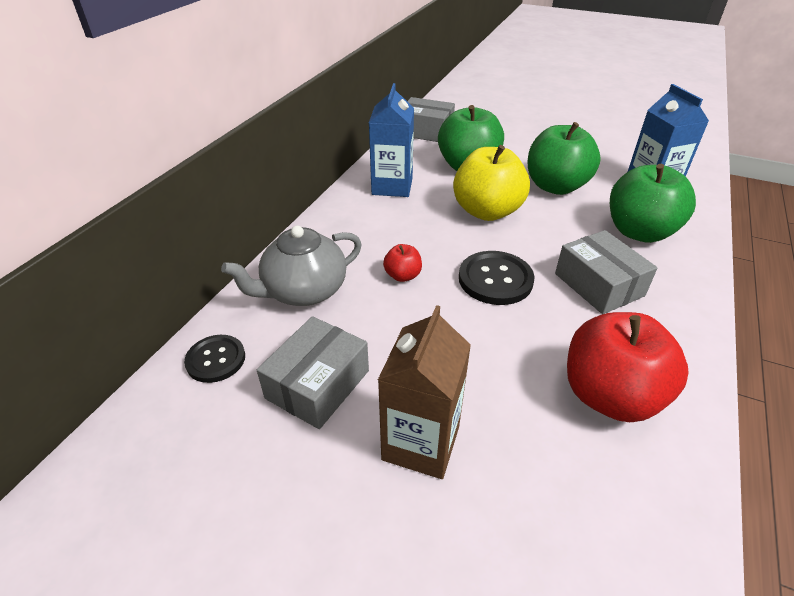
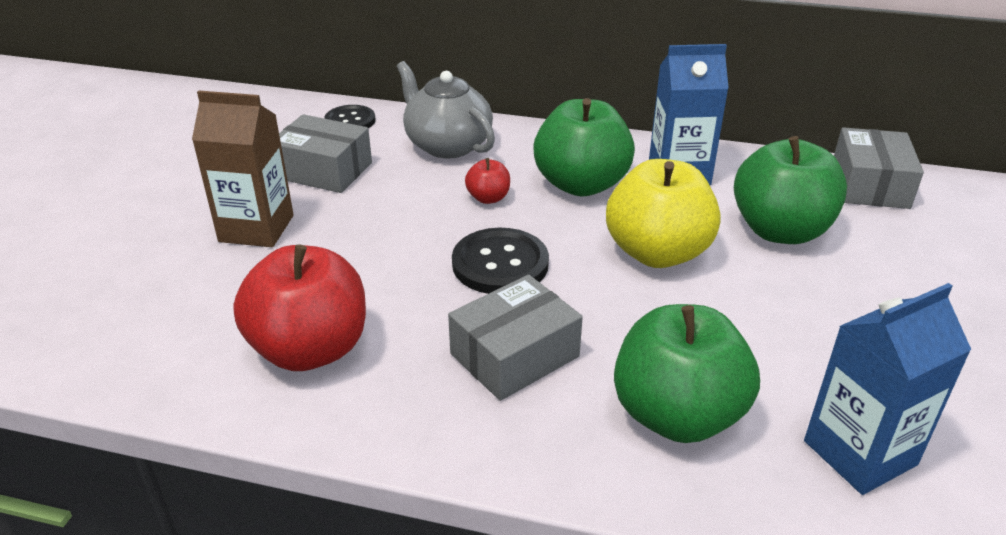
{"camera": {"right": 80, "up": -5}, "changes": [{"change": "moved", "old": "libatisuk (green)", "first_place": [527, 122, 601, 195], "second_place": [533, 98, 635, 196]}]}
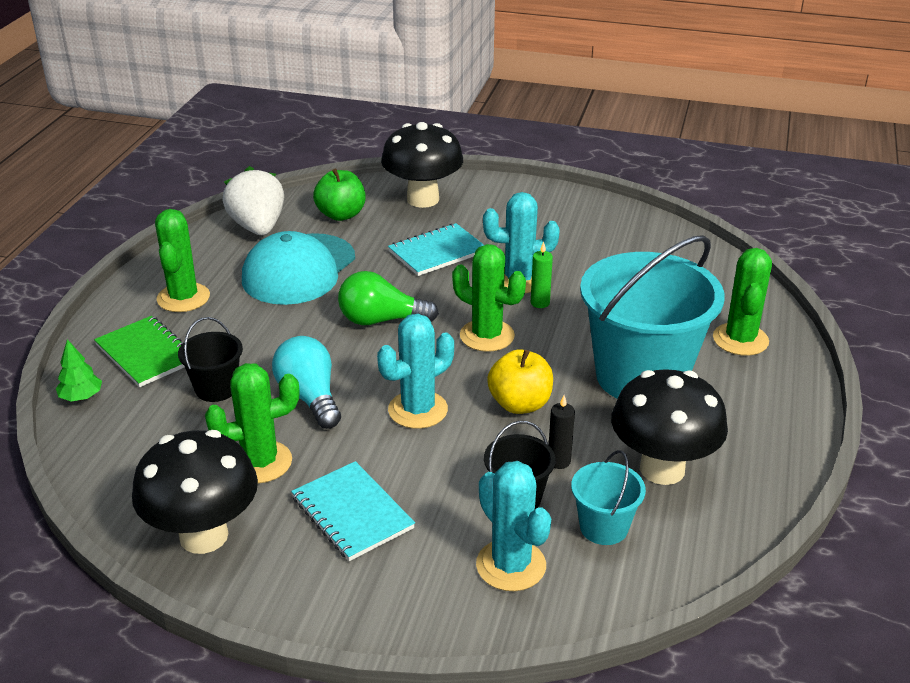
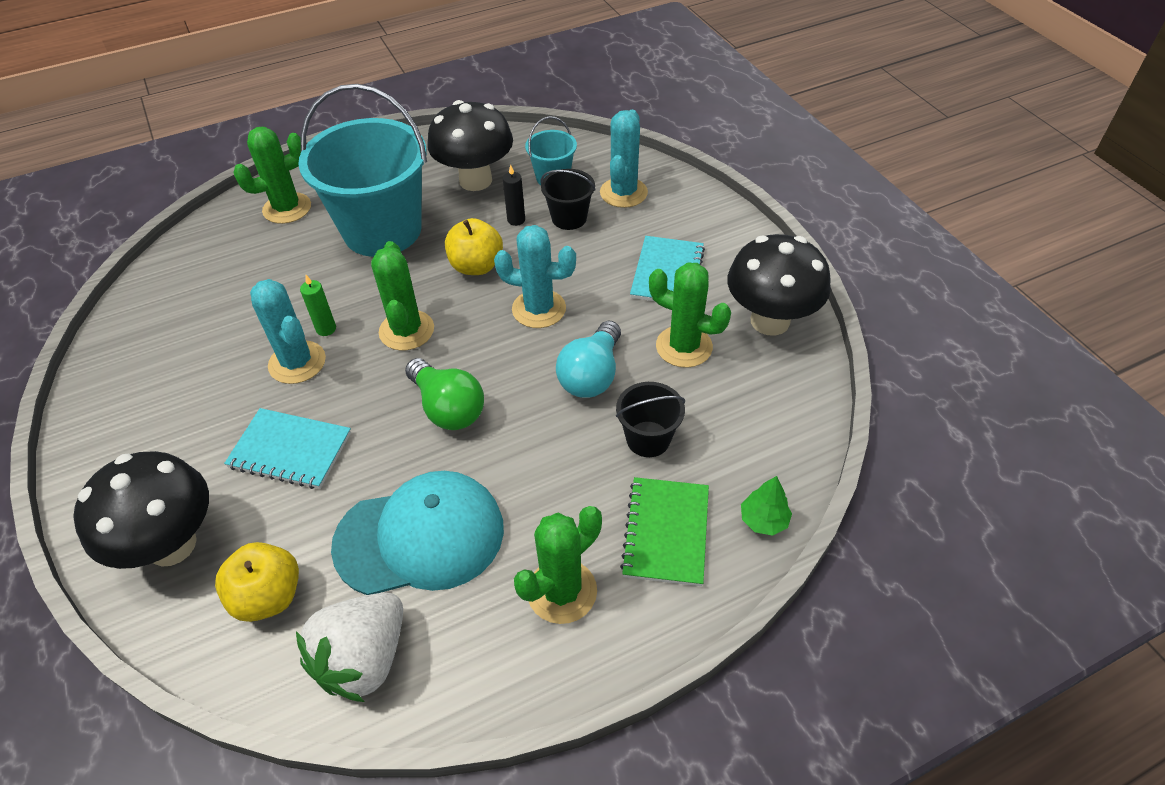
{"camera": {"right": -130, "up": 15}, "changes": [{"change": "recoloured", "old": "libatisuk (green)", "new": "libatisuk (yellow)", "first_place": [313, 168, 365, 221], "second_place": [215, 542, 299, 622]}]}
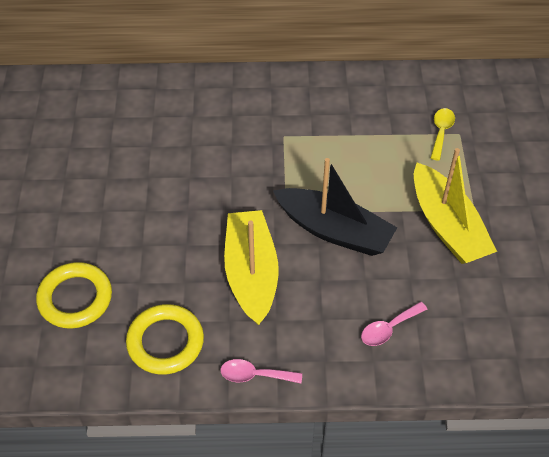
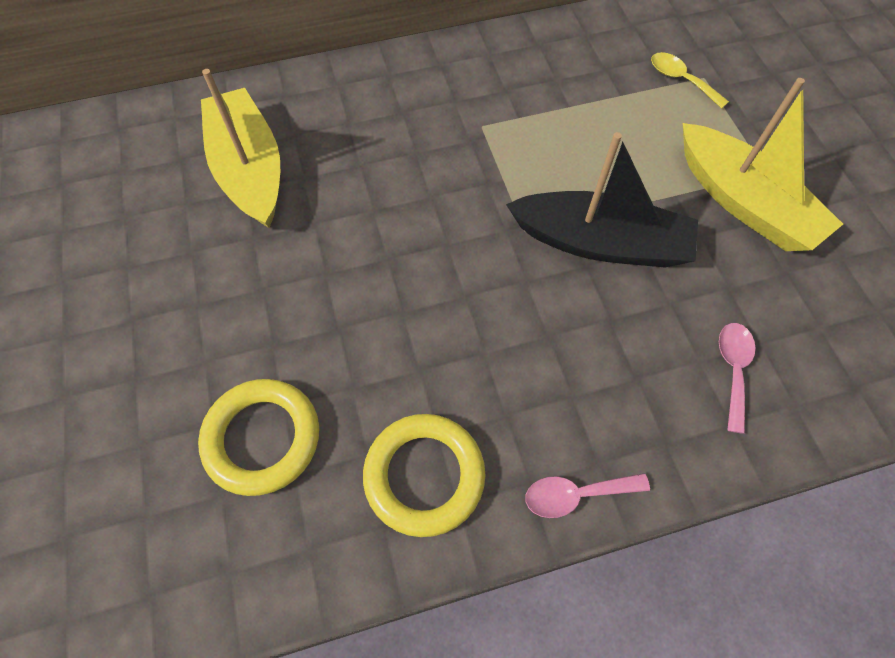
{"camera": {"right": -15, "up": 10}, "changes": [{"change": "moved", "old": "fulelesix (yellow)", "first_place": [224, 210, 279, 325], "second_place": [201, 69, 280, 228]}, {"change": "turned", "old": "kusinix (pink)", "first_place": [361, 302, 427, 346], "second_place": [719, 323, 755, 434], "degrees": 150}, {"change": "turned", "old": "kusinix (yellow)", "first_place": [431, 108, 455, 161], "second_place": [651, 52, 729, 109], "degrees": -45}]}
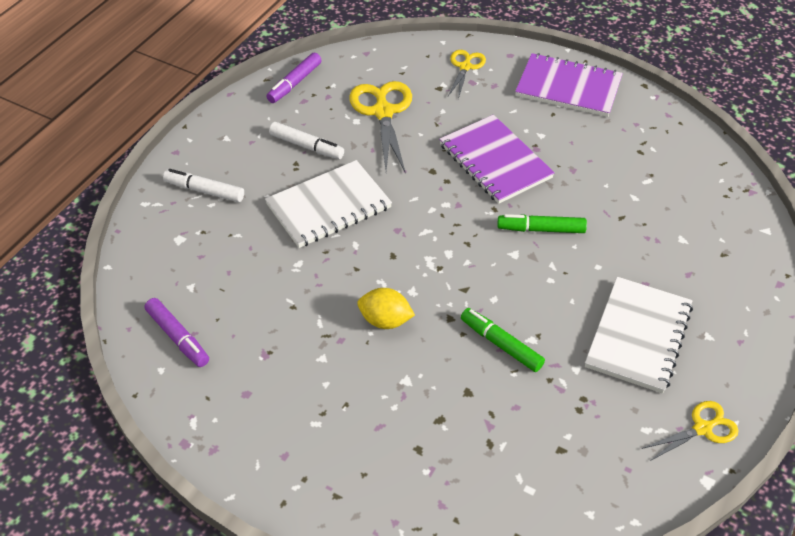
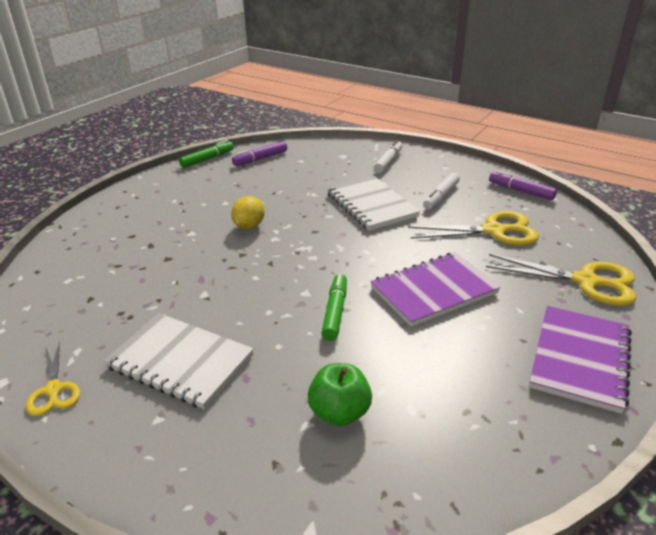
{"camera": {"right": 95, "up": -15}, "changes": [{"change": "resized", "old": "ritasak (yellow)", "first_place": [448, 50, 486, 99], "second_place": [486, 254, 636, 306], "factor": 1.7}, {"change": "moved", "old": "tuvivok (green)", "first_place": [461, 308, 545, 372], "second_place": [179, 140, 234, 168]}, {"change": "added", "new": "libatisuk (green)", "second_place": [308, 363, 372, 426]}]}
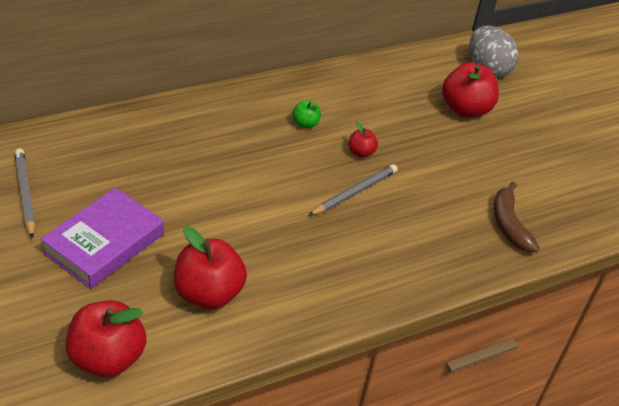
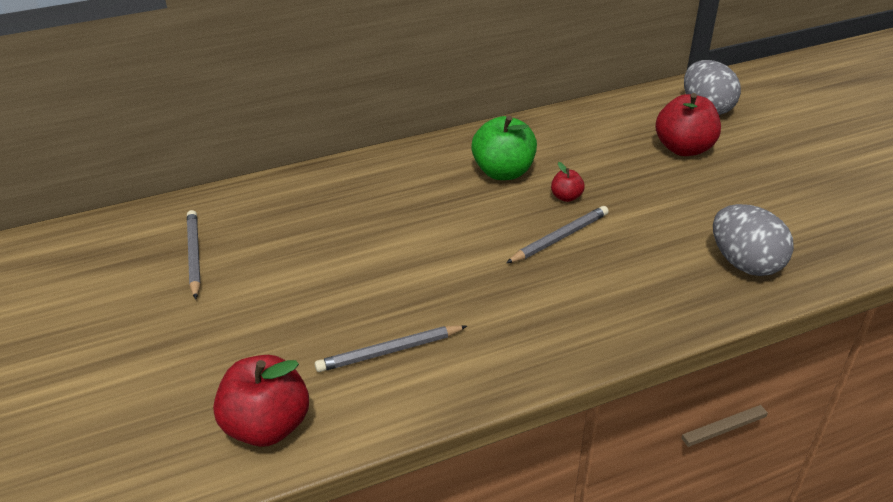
{"camera": {"right": 10, "up": -5}, "changes": [{"change": "removed", "old": "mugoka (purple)", "first_place": [40, 187, 164, 289]}, {"change": "replaced", "old": "libatisuk (red)", "new": "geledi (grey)", "first_place": [174, 226, 247, 309], "second_place": [315, 325, 467, 372]}, {"change": "resized", "old": "libatisuk (green)", "first_place": [293, 100, 321, 128], "second_place": [471, 115, 537, 180], "factor": 2.04}, {"change": "replaced", "old": "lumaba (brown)", "new": "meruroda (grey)", "first_place": [494, 181, 540, 252], "second_place": [713, 204, 794, 276]}]}
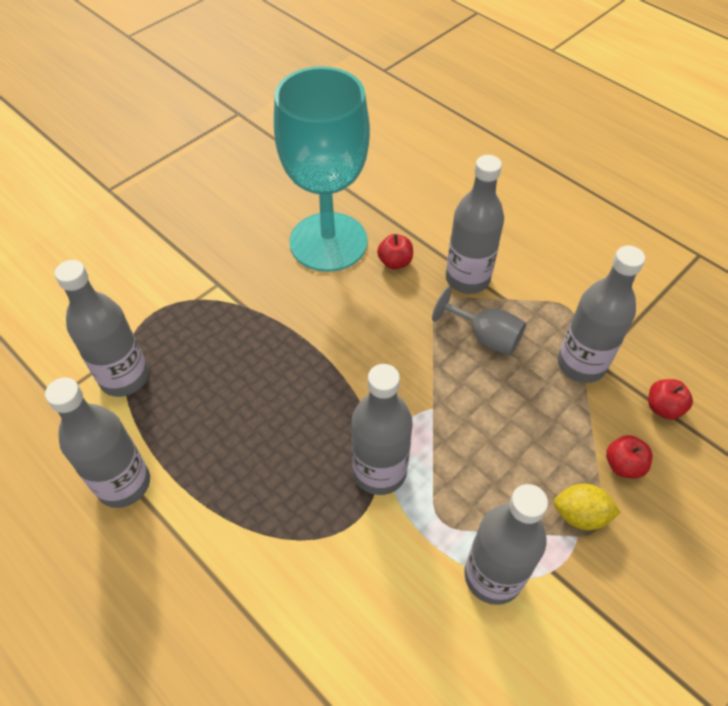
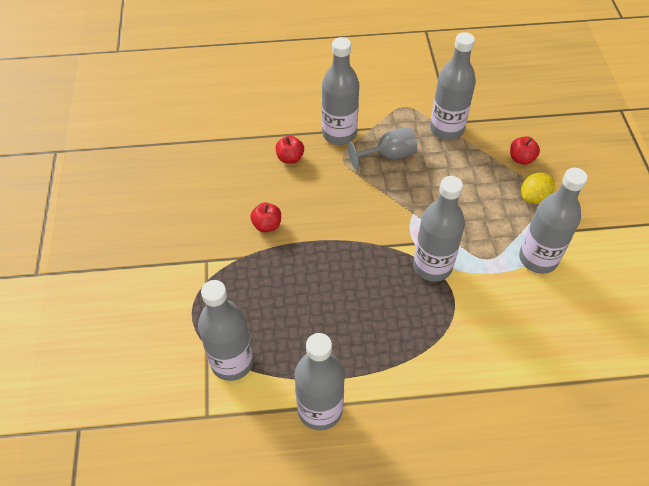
{"camera": {"right": -50, "up": 0}, "changes": [{"change": "removed", "old": "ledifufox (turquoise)", "first_place": [274, 66, 370, 272]}, {"change": "moved", "old": "libatisuk (red)", "first_place": [648, 379, 693, 420], "second_place": [250, 202, 281, 232]}]}
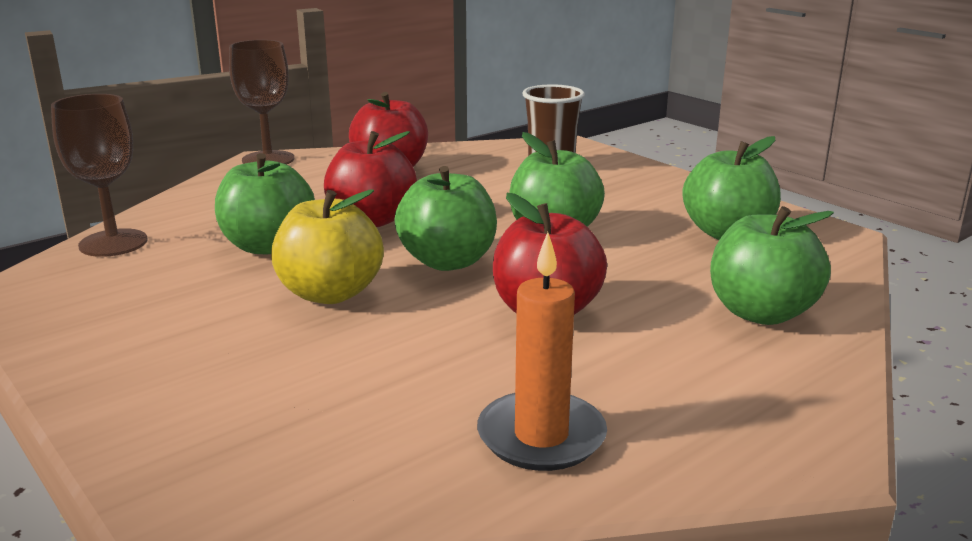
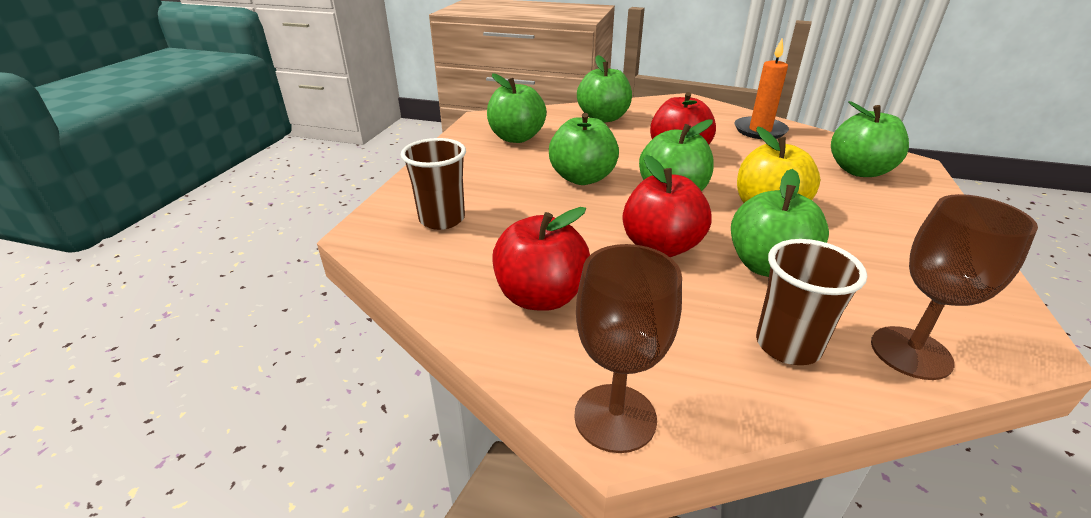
{"camera": {"right": -125, "up": 10}, "changes": [{"change": "added", "new": "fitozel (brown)", "second_place": [756, 239, 867, 365]}, {"change": "added", "new": "libatisuk (green)", "second_place": [831, 101, 909, 177]}]}
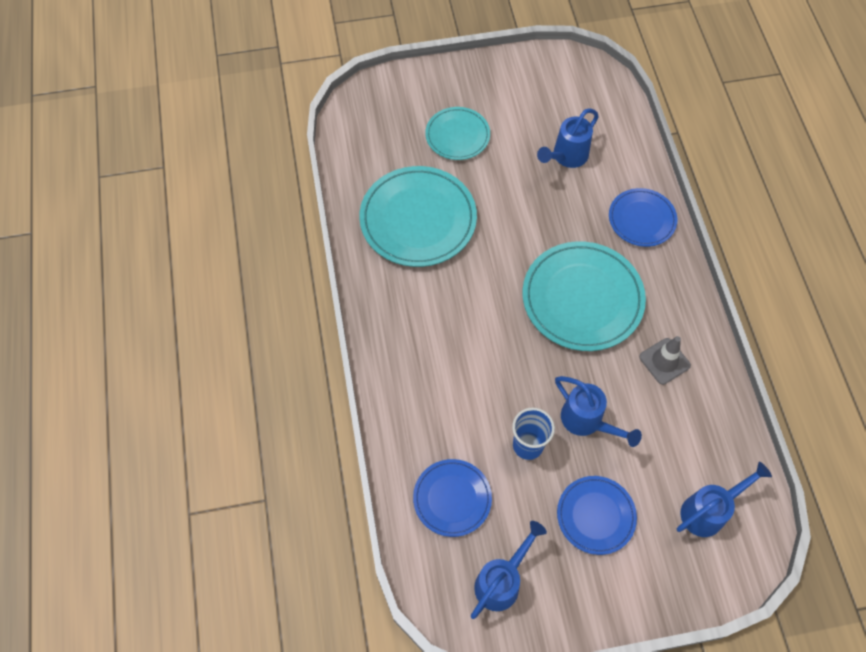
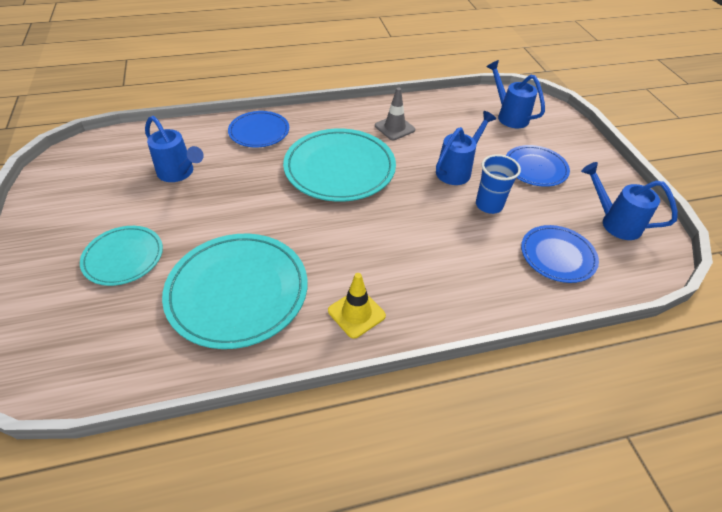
{"camera": {"right": -95, "up": -15}, "changes": [{"change": "added", "new": "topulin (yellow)", "second_place": [328, 273, 386, 339]}]}
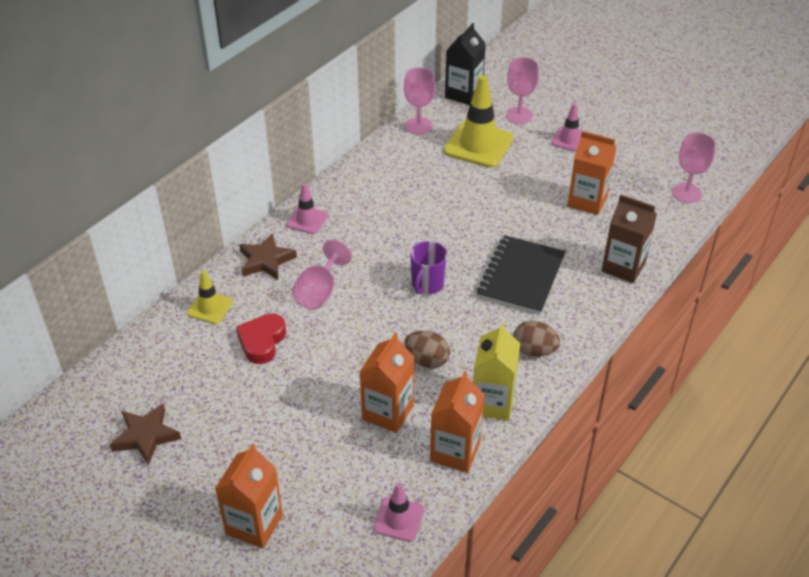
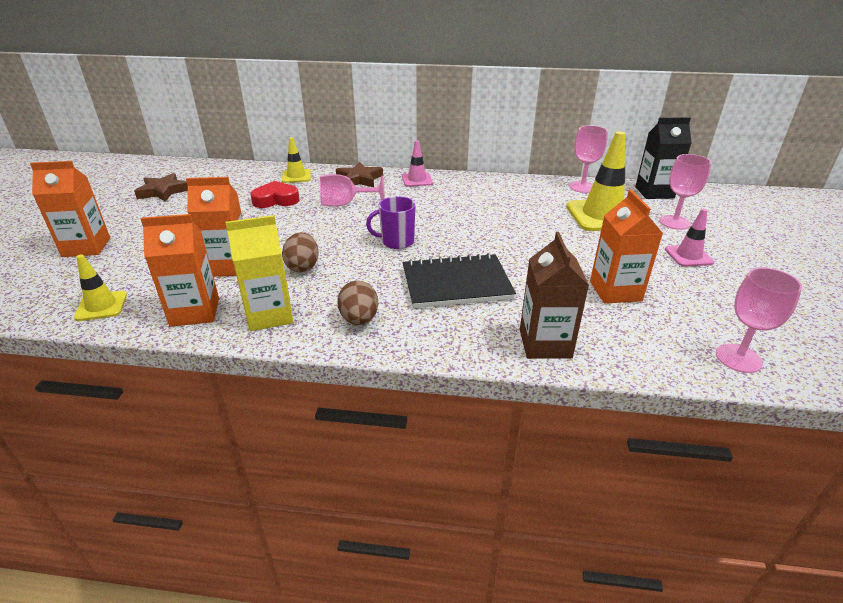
{"camera": {"right": 60, "up": -10}, "changes": [{"change": "recoloured", "old": "topulin (pink)", "new": "topulin (yellow)", "first_place": [374, 483, 424, 542], "second_place": [74, 254, 127, 321]}]}
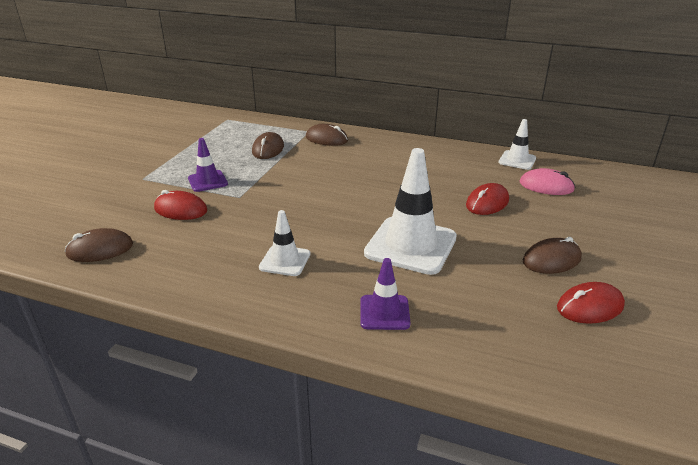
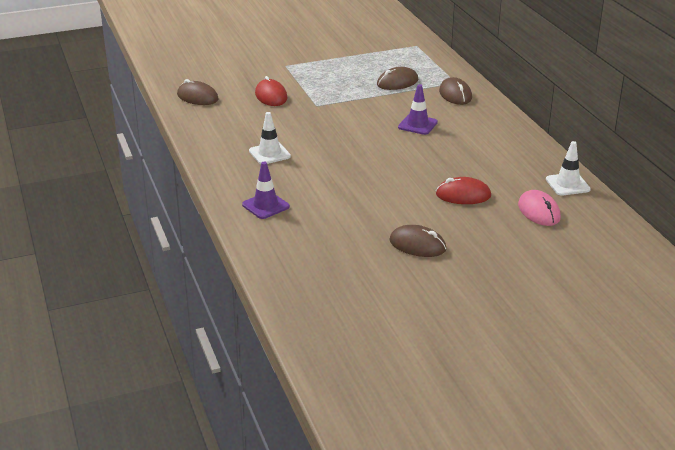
{"camera": {"right": 50, "up": 0}, "changes": [{"change": "moved", "old": "topulin (purple)", "first_place": [188, 138, 228, 192], "second_place": [398, 84, 438, 135]}, {"change": "removed", "old": "topulin (white)", "first_place": [364, 148, 457, 275]}, {"change": "removed", "old": "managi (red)", "first_place": [557, 282, 625, 324]}]}
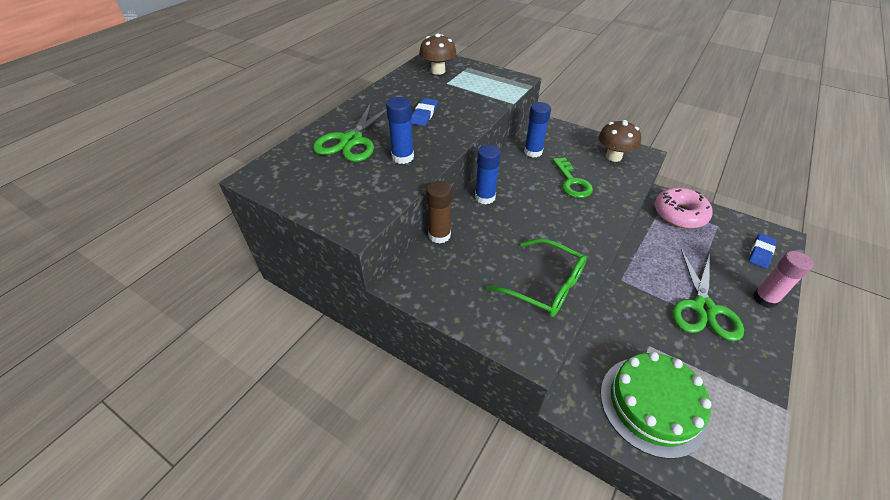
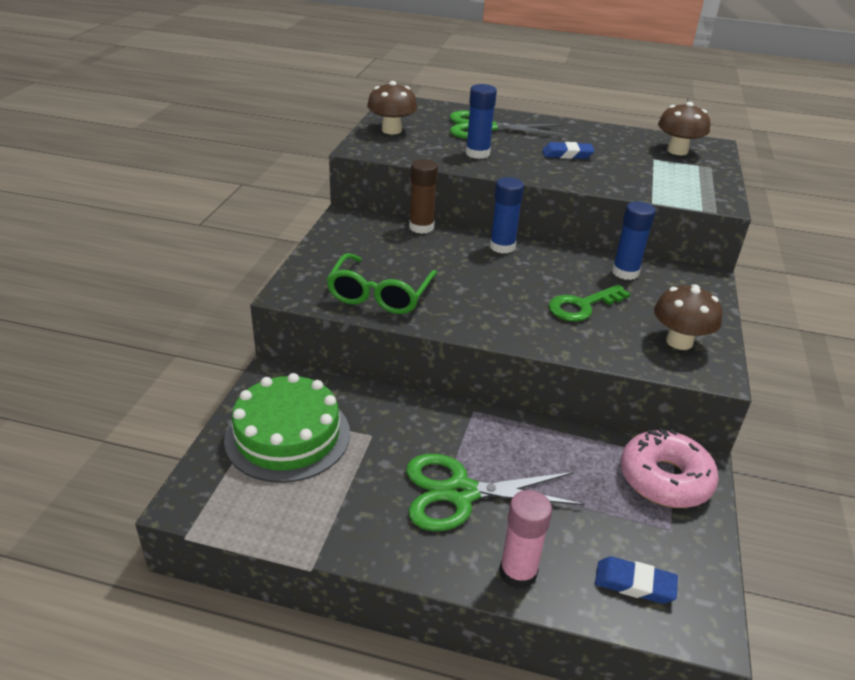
{"camera": {"right": 70, "up": -10}, "changes": [{"change": "added", "new": "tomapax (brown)", "second_place": [367, 81, 417, 134]}]}
